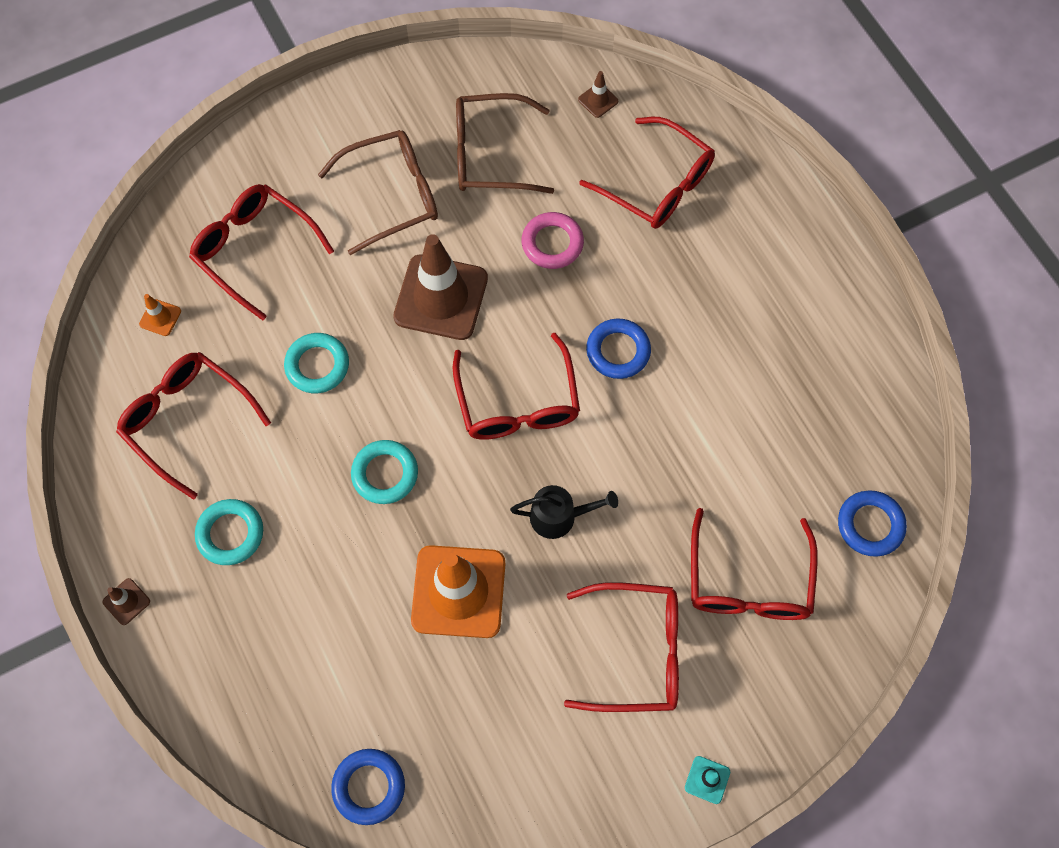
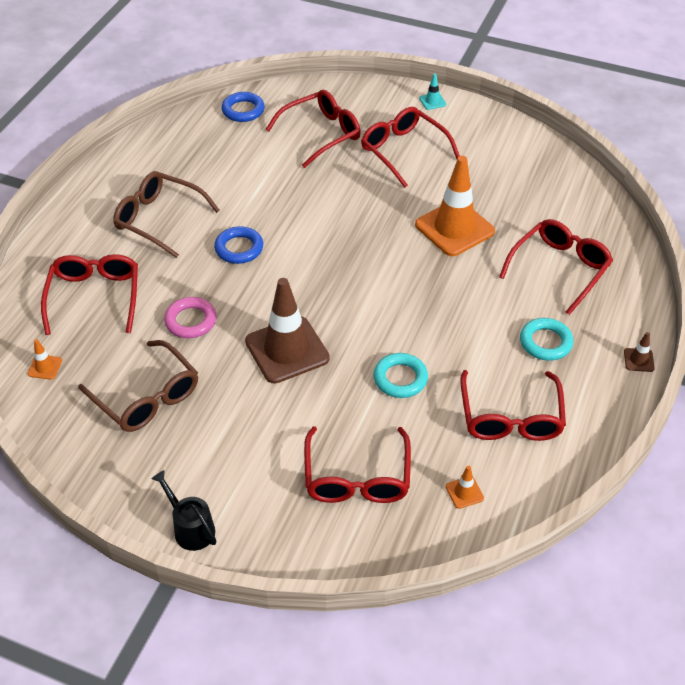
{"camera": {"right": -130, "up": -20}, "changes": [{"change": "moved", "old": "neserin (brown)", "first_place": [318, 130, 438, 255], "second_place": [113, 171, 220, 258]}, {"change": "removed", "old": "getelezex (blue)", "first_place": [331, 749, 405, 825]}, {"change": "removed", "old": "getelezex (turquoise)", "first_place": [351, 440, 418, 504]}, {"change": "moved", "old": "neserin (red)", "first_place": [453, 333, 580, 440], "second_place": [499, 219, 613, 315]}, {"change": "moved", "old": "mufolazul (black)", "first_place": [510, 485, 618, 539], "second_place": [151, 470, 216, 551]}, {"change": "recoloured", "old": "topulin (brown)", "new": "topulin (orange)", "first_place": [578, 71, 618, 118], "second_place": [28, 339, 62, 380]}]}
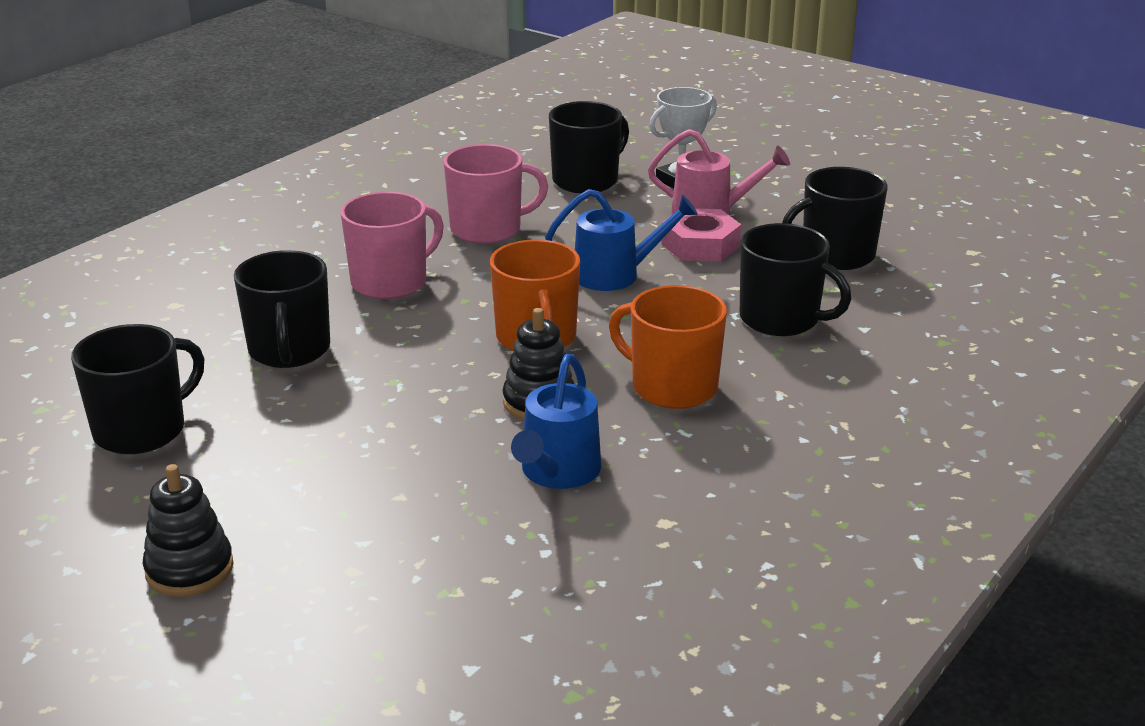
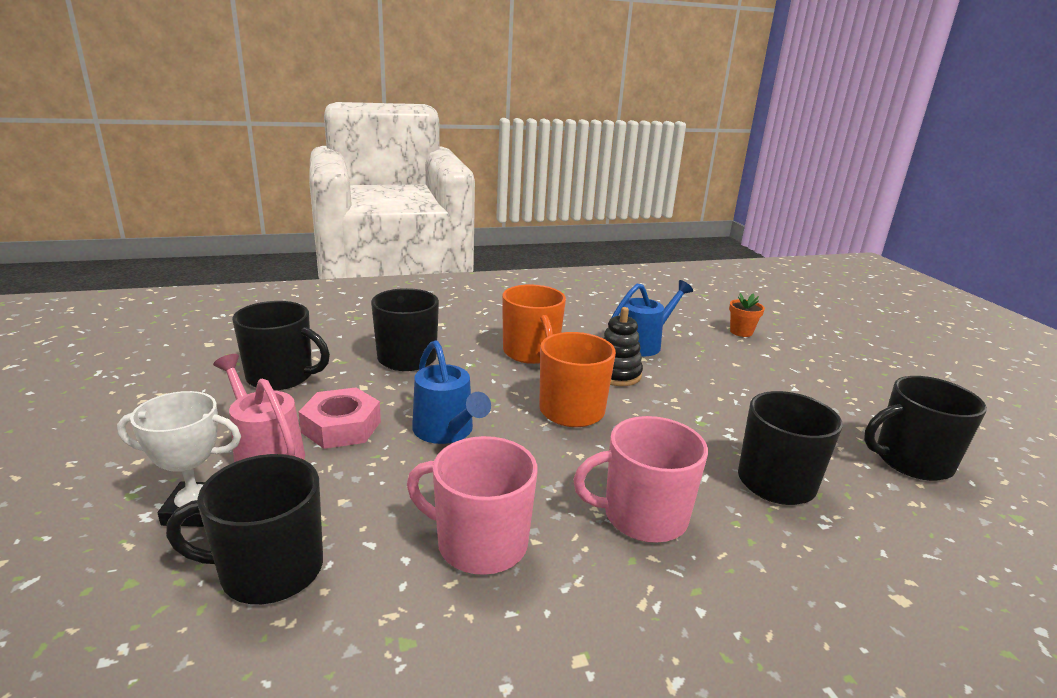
{"camera": {"right": -145, "up": -5}, "changes": [{"change": "removed", "old": "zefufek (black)", "first_place": [143, 464, 234, 597]}, {"change": "turned", "old": "mufolazul (blue)", "first_place": [545, 189, 698, 291], "second_place": [412, 340, 491, 444], "degrees": -150}, {"change": "added", "new": "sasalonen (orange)", "second_place": [729, 293, 765, 337]}]}
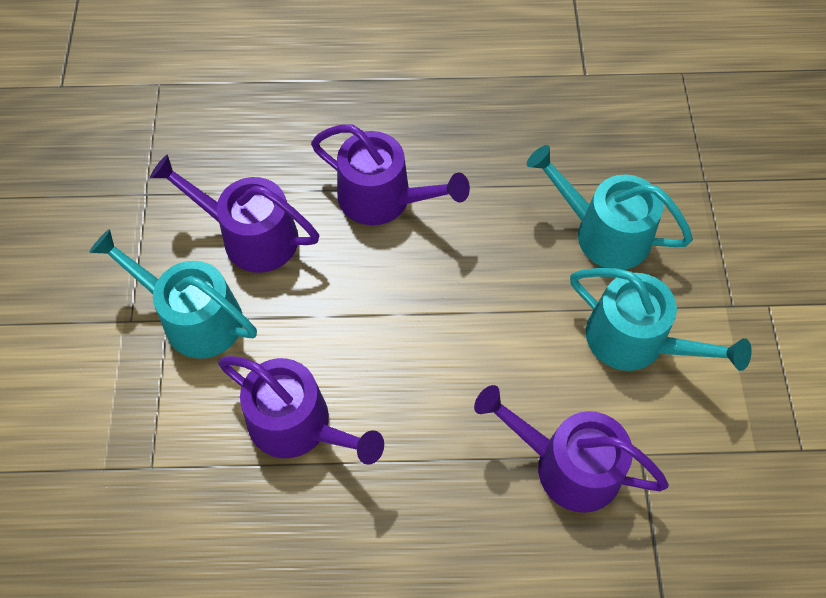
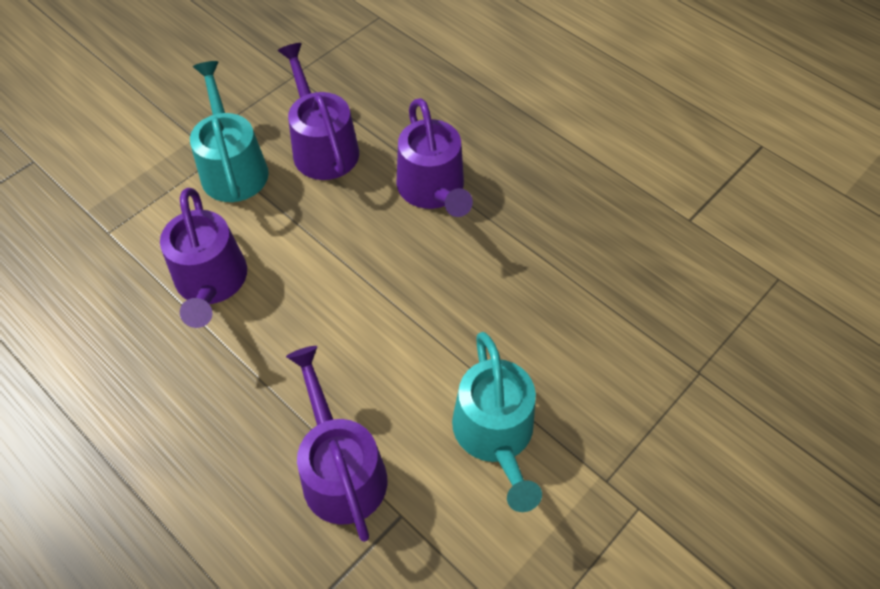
{"camera": {"right": 45, "up": -5}, "changes": [{"change": "removed", "old": "mufolazul (turquoise)", "first_place": [527, 145, 693, 270]}]}
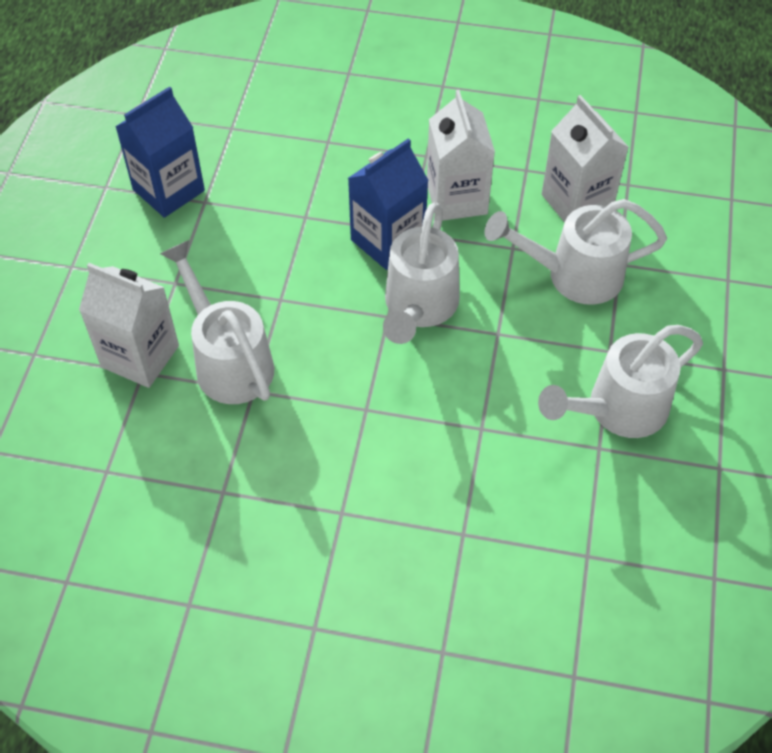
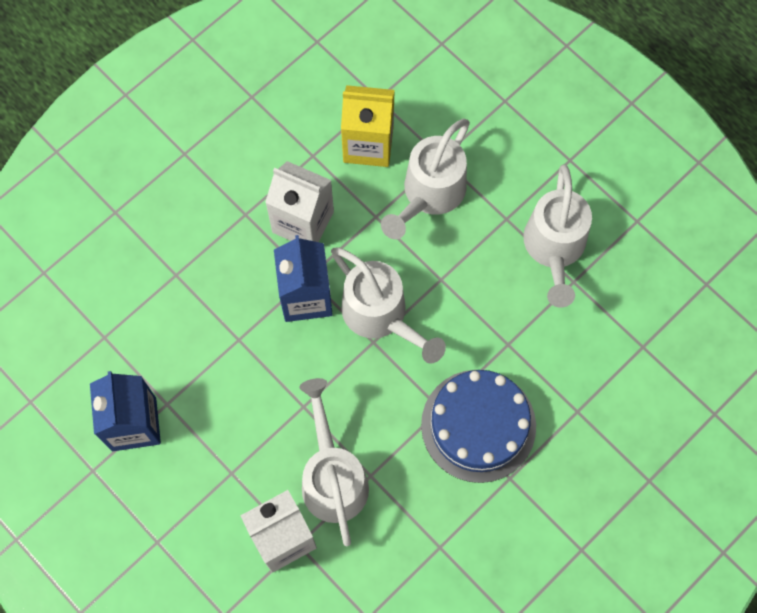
{"camera": {"right": -55, "up": 15}, "changes": [{"change": "turned", "old": "mufolazul (white)", "first_place": [160, 240, 274, 404], "second_place": [299, 378, 369, 546], "degrees": 75}, {"change": "recoloured", "old": "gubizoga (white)", "new": "gubizoga (yellow)", "first_place": [542, 95, 629, 222], "second_place": [341, 85, 395, 167]}, {"change": "added", "new": "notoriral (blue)", "second_place": [421, 370, 536, 483]}]}
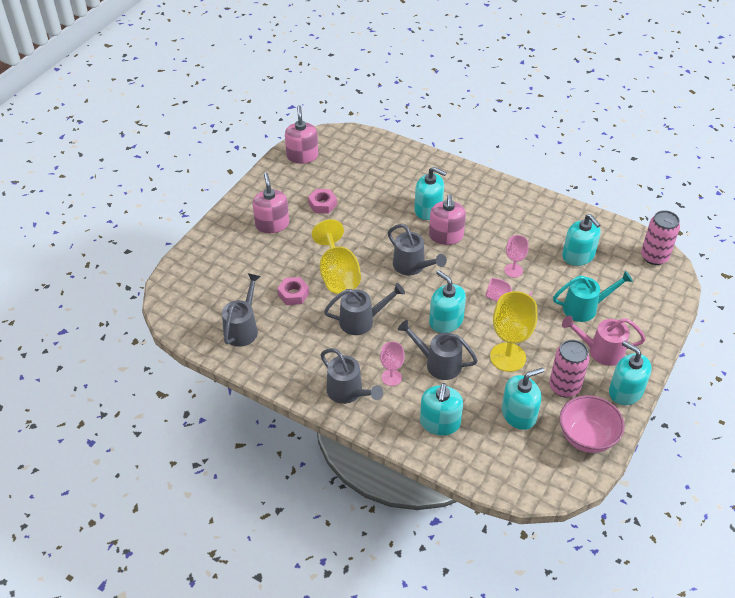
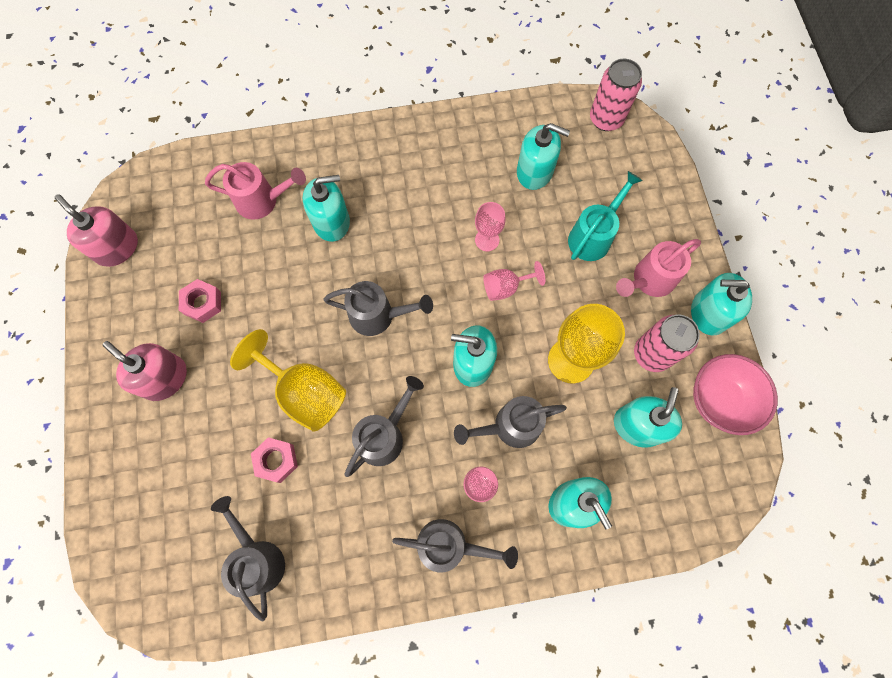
{"camera": {"right": -40, "up": 25}, "changes": [{"change": "removed", "old": "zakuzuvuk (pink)", "first_place": [429, 194, 466, 245]}, {"change": "added", "new": "mufolazul (pink)", "second_place": [205, 162, 306, 220]}]}
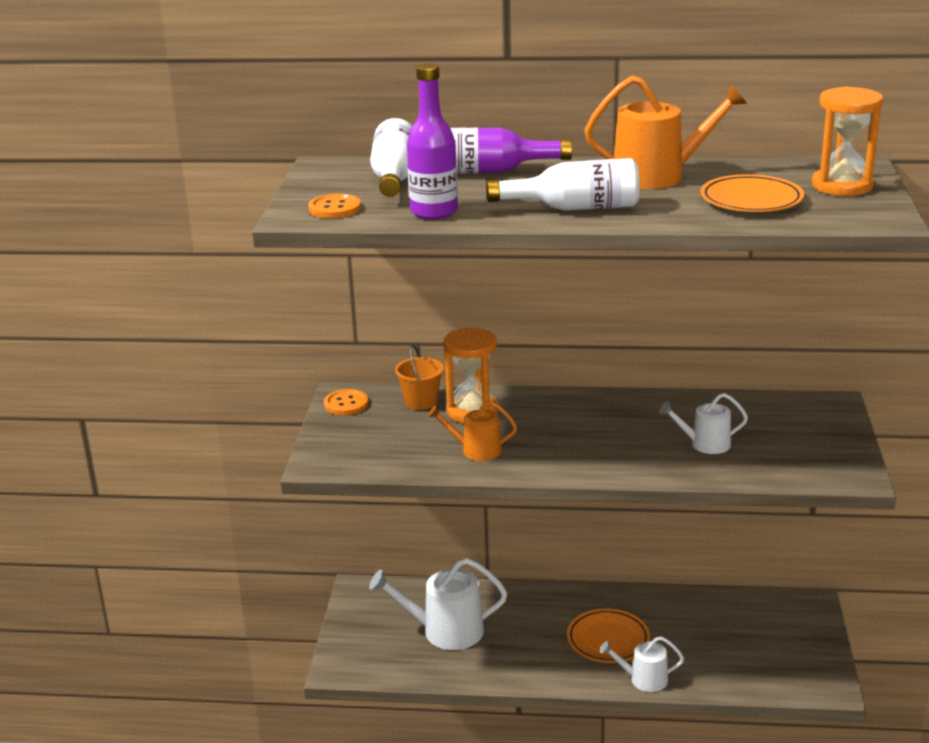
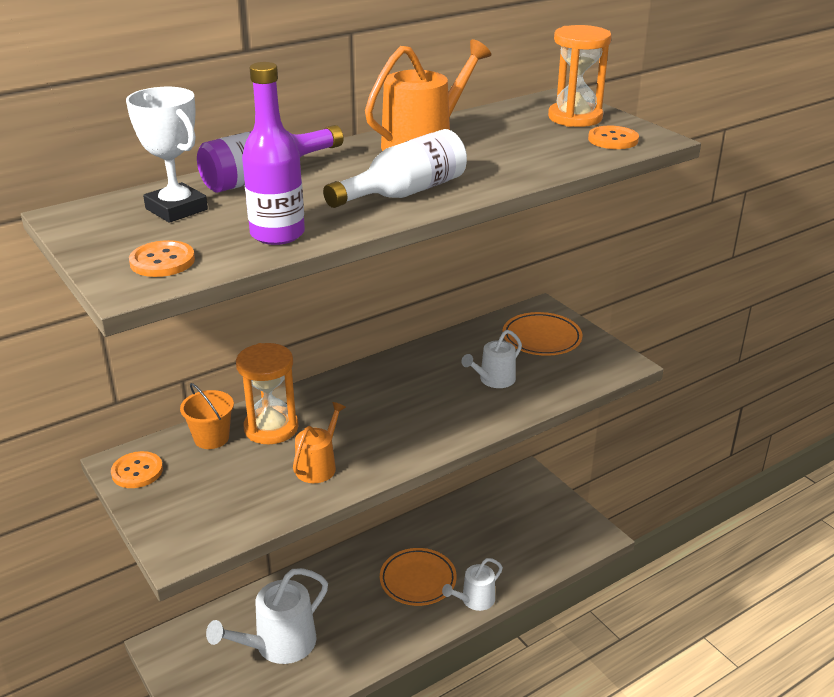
{"camera": {"right": -40, "up": 5}, "changes": [{"change": "replaced", "old": "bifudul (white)", "new": "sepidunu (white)", "first_place": [370, 118, 412, 197], "second_place": [126, 87, 208, 223]}, {"change": "turned", "old": "mufolazul (orange)", "first_place": [428, 401, 517, 461], "second_place": [293, 402, 346, 483], "degrees": 150}, {"change": "moved", "old": "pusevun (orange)", "first_place": [701, 174, 804, 212], "second_place": [502, 312, 583, 356]}, {"change": "added", "new": "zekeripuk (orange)", "second_place": [588, 126, 639, 149]}]}
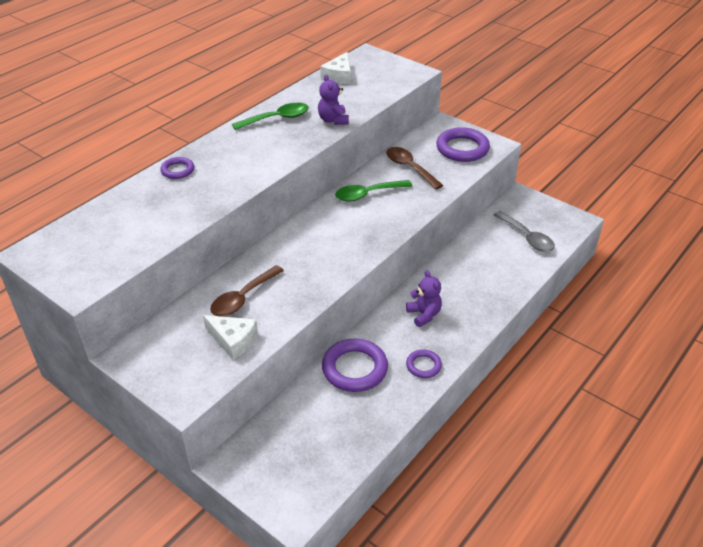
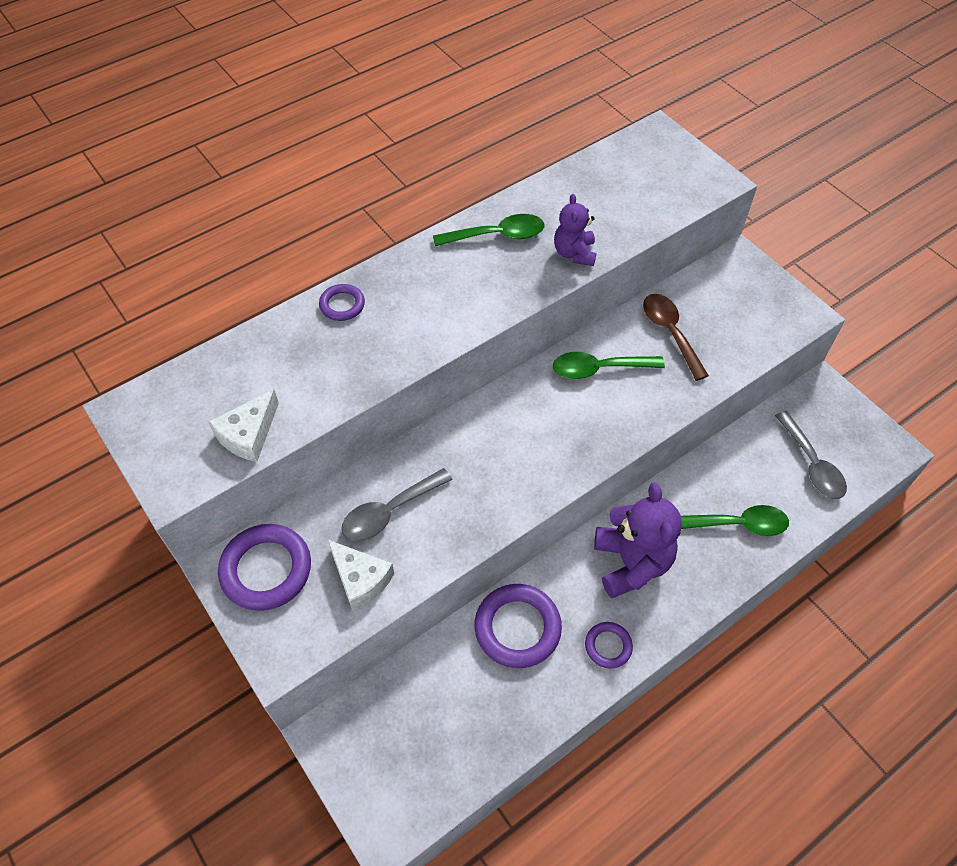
{"camera": {"right": 15, "up": 15}, "changes": [{"change": "recoloured", "old": "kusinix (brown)", "new": "kusinix (grey)", "first_place": [210, 265, 284, 317], "second_place": [342, 468, 453, 541]}, {"change": "moved", "old": "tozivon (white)", "first_place": [320, 52, 351, 84], "second_place": [209, 389, 279, 462]}, {"change": "resized", "old": "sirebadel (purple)", "first_place": [406, 270, 442, 327], "second_place": [594, 482, 682, 598], "factor": 1.71}, {"change": "moved", "old": "getelezex (purple)", "first_place": [436, 127, 490, 162], "second_place": [218, 524, 311, 611]}, {"change": "added", "new": "kusinix (green)", "second_place": [681, 505, 789, 536]}]}
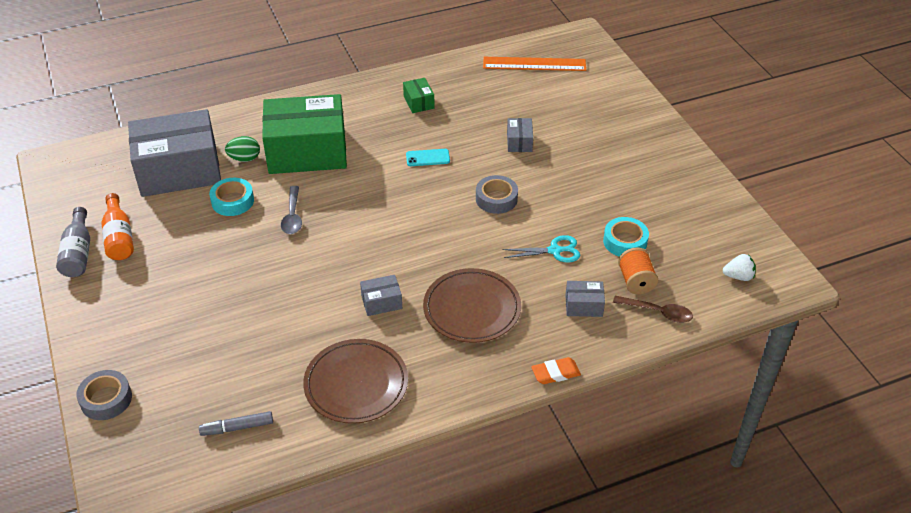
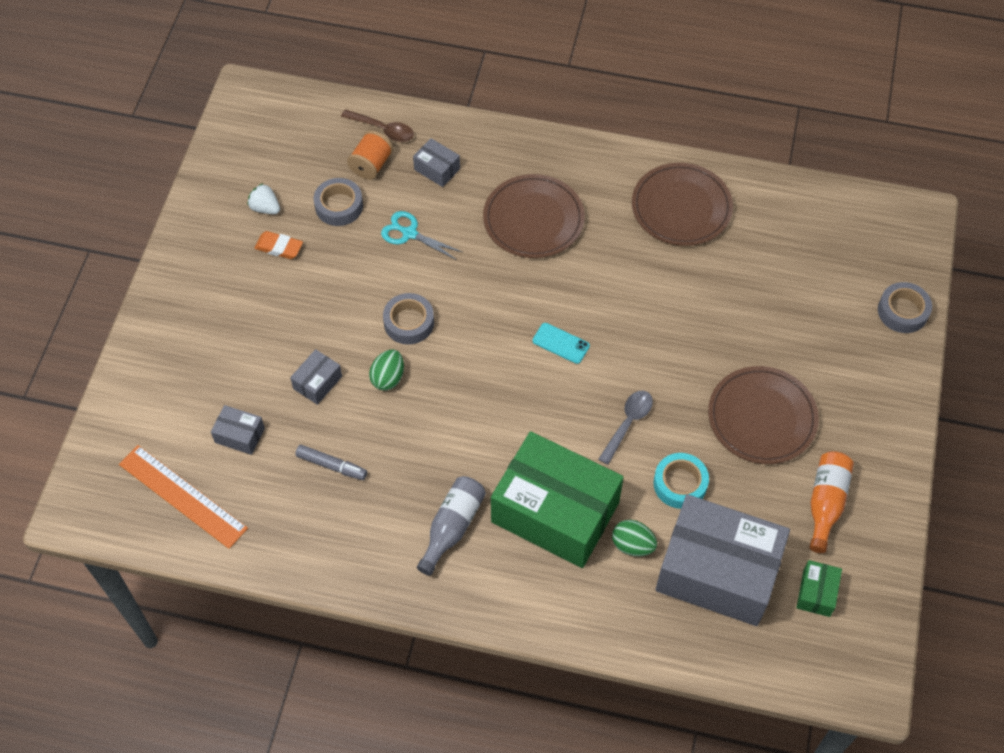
{"camera": {"right": -145, "up": 15}, "changes": [{"change": "moved", "old": "bifudul (grey)", "first_place": [56, 207, 90, 277], "second_place": [417, 476, 486, 576]}, {"change": "moved", "old": "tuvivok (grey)", "first_place": [199, 411, 273, 436], "second_place": [295, 445, 367, 480]}, {"change": "moved", "old": "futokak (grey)", "first_place": [360, 275, 402, 316], "second_place": [211, 405, 265, 455]}, {"change": "moved", "old": "futokak (green)", "first_place": [403, 78, 435, 113], "second_place": [796, 560, 842, 617]}, {"change": "moved", "old": "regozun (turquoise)", "first_place": [406, 149, 450, 166], "second_place": [533, 323, 590, 364]}, {"change": "moved", "old": "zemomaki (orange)", "first_place": [531, 357, 581, 384], "second_place": [254, 231, 303, 259]}, {"change": "recoloured", "old": "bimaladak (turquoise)", "new": "bimaladak (grey)", "first_place": [603, 217, 649, 257], "second_place": [314, 178, 363, 226]}, {"change": "turned", "old": "kusinix (brown)", "first_place": [613, 296, 693, 323], "second_place": [341, 109, 414, 142], "degrees": 150}, {"change": "moved", "old": "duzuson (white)", "first_place": [723, 254, 756, 281], "second_place": [247, 183, 280, 214]}, {"change": "added", "new": "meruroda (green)", "second_place": [369, 350, 404, 390]}, {"change": "added", "new": "pusevun (brown)", "second_place": [708, 366, 819, 464]}]}
